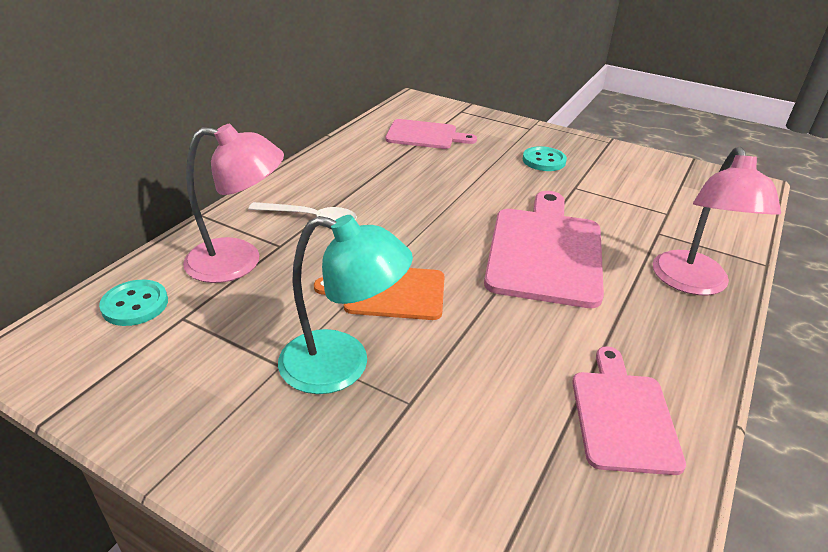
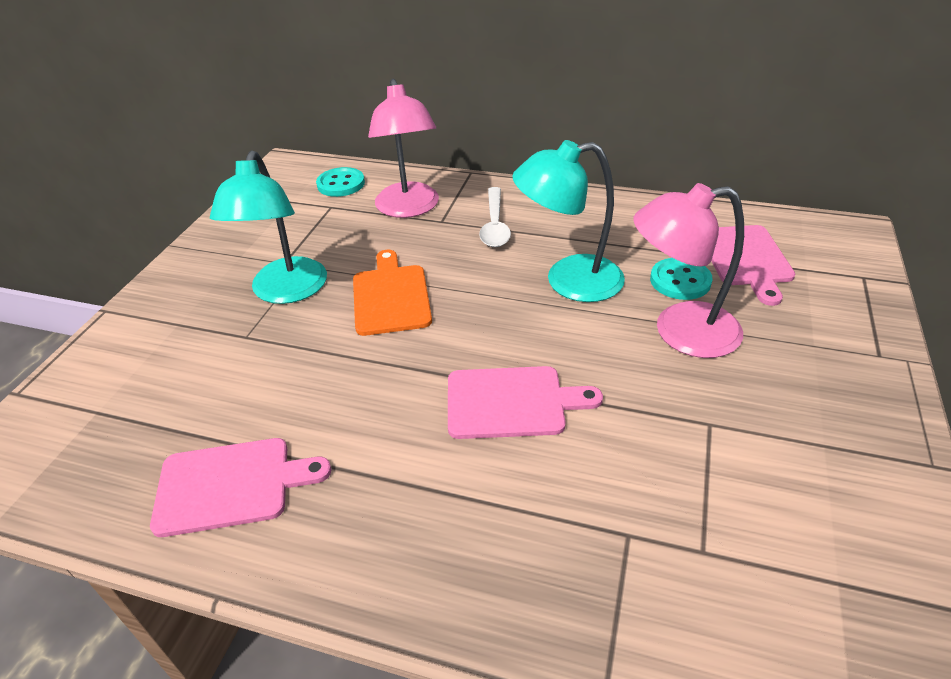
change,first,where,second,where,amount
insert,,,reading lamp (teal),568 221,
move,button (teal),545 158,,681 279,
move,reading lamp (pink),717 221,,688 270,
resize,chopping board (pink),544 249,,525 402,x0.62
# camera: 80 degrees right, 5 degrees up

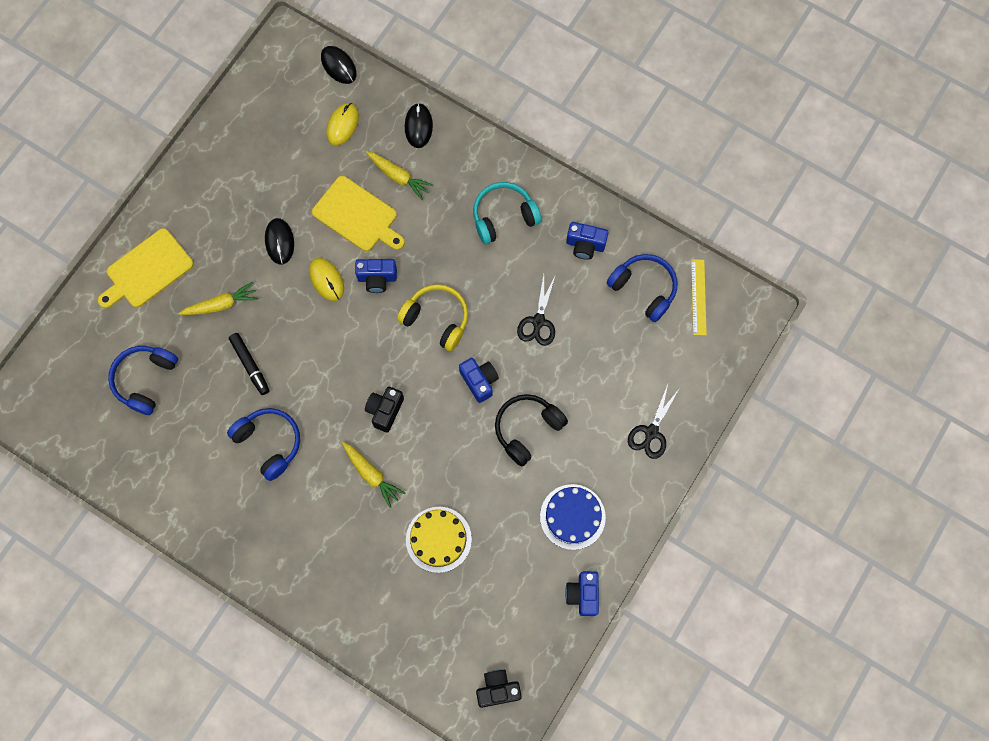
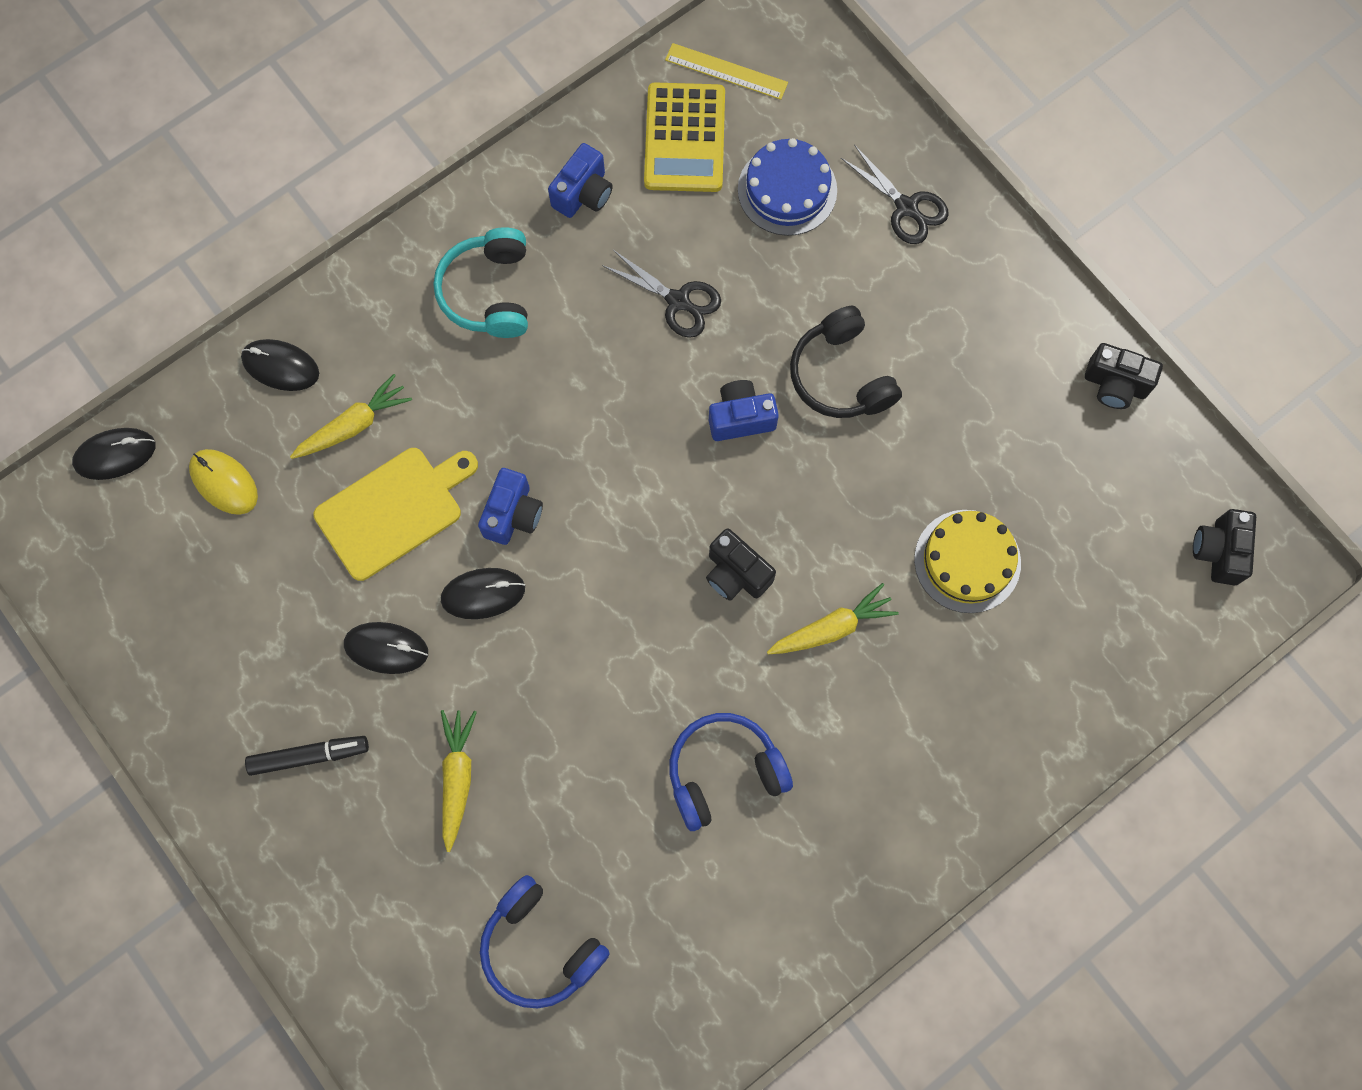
change,first,where,second,where,amount
delete,chopping board (golden),146 268,,,
delete,headset (golden),432 317,,,
move,felt pen (ebony),249 364,,307 756,
move,gateau (blue),573 517,,787 187,
replace,headset (blue),642 288,calculator (golden),684 137,
recolor,computer mouse (golden),326 279,computer mouse (ebony),483 593,
recolor,photo camera (blue),582 593,photo camera (ebony),1124 376,
# camera: 70 degrees left, 0 degrees up

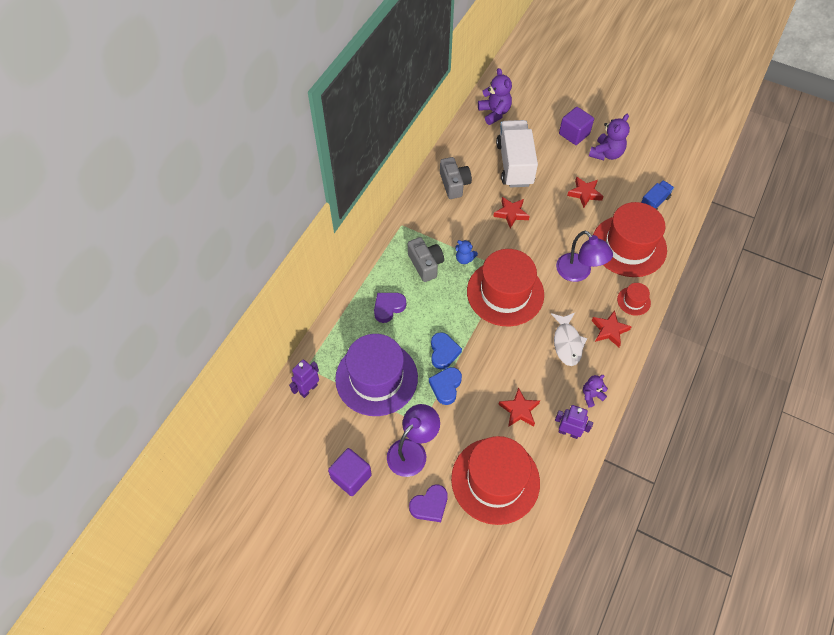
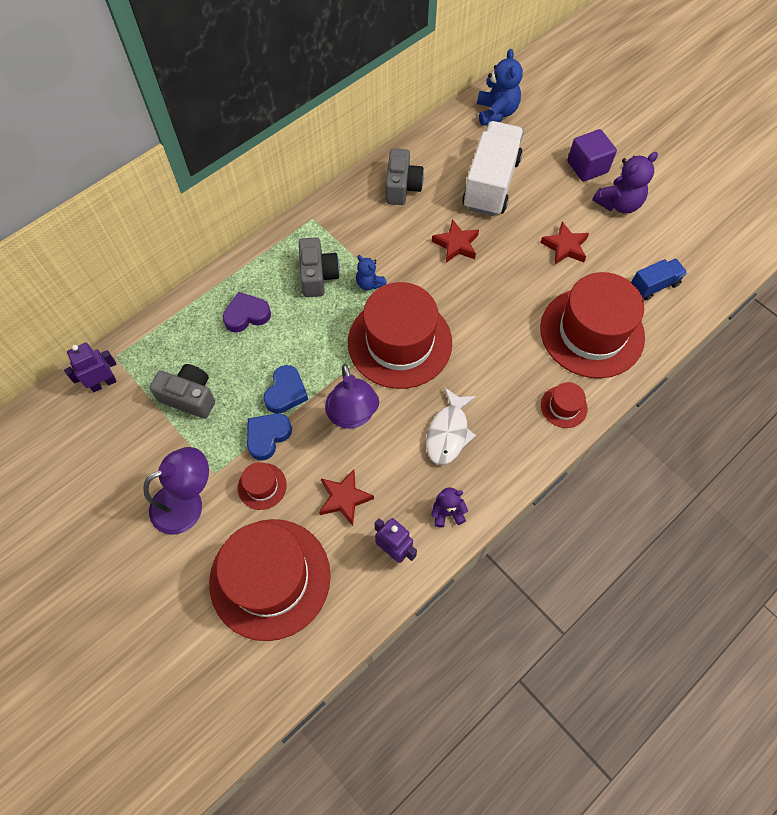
change,first,where,second,where,amount
delete,solid cube (royal purple),350 472,,,
delete,heart (royal purple),428 503,,,
delete,star shape (red),612 328,,,
insert,,,tall hat (red),262 486,
move,reading lamp (royal purple),584 256,,352 396,
replace,tall hat (royal purple),376 375,photo camera (gray),182 391,
recolor,teddy (royal purple),495 96,teddy (blue),500 87,
# camera: 20 degrees right, 5 degrees up

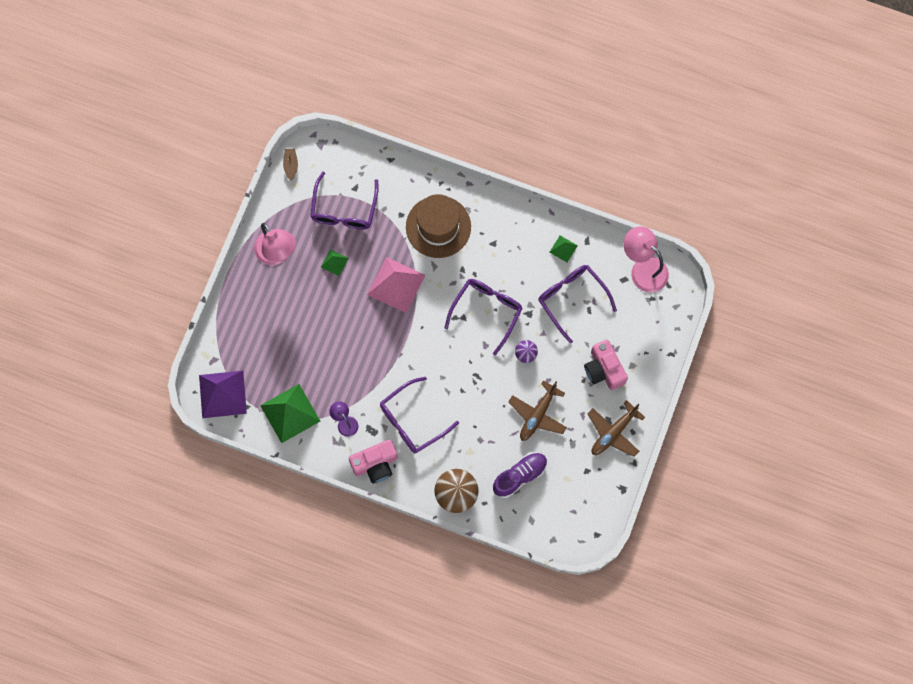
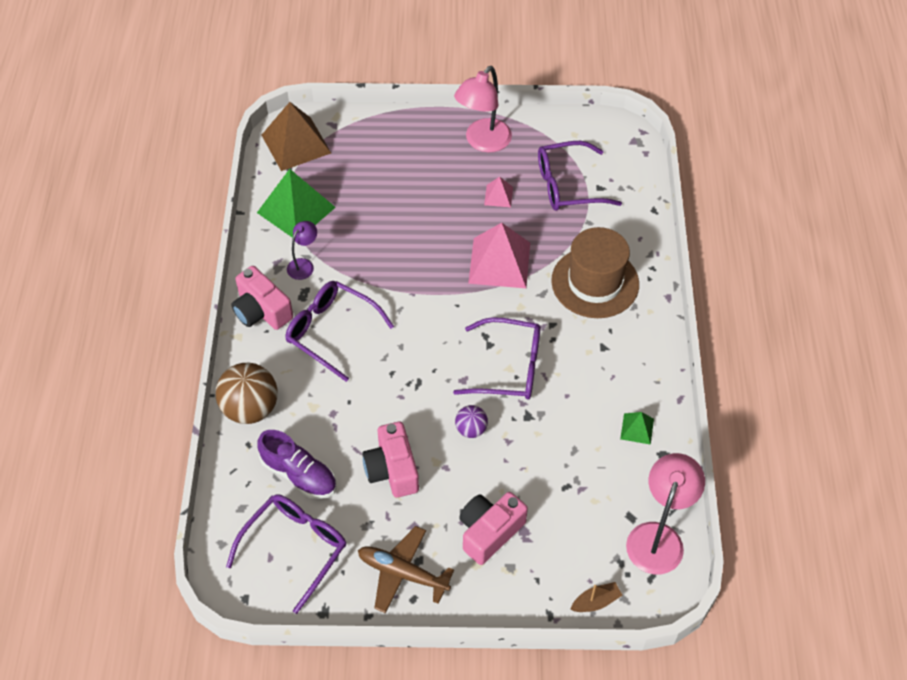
change,first,where,second,where,amount
move,toy boat (dark brown),290 164,,597 597,
move,glasses (royal purple),577 304,,286 554,
replace,toy plane (dark brown),537 410,photo camera (pink),390 460,
recolor,solid pyramid (royal purple),223 394,solid pyramid (dark brown),296 136,
recolor,solid pyramid (leaf-green),335 262,solid pyramid (pink),498 192,
# camera: 70 degrees right, 20 degrees down

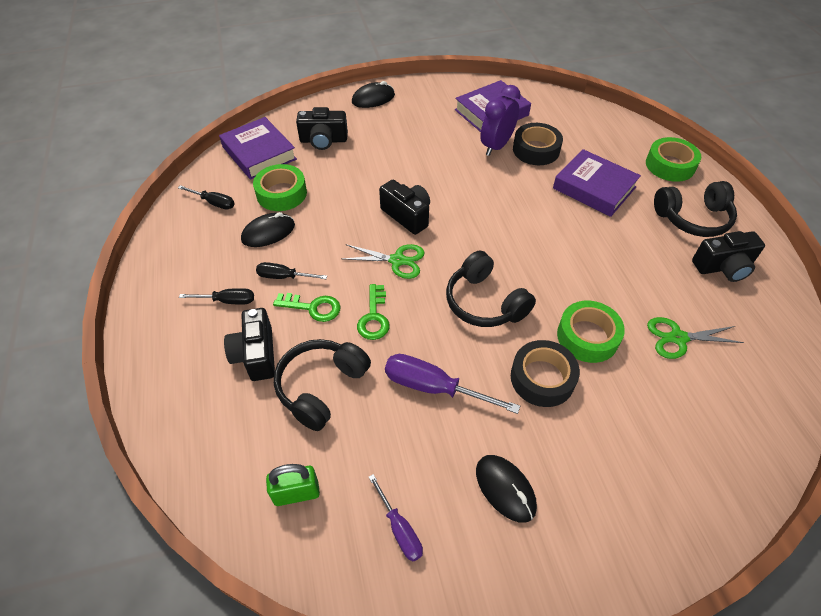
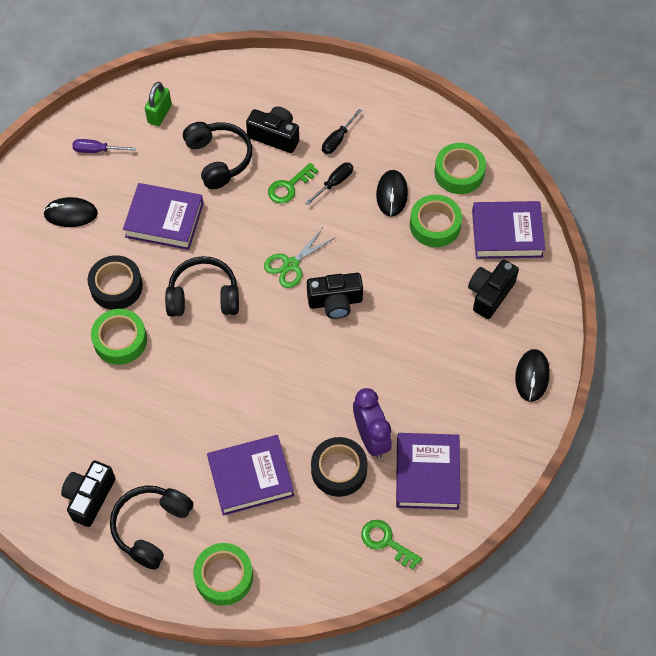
change,first,where,second,where,amount
delete,shears (leaf-green),695 338,,,
move,door key (leaf-green),373 312,,391 545,
replace,flat screwdriver (ebony),206 197,sticky tape (leaf-green),460 168,
replace,flat screwdriver (royal purple),452 384,book (royal purple),163 216,
# camera: 125 degrees right, 10 degrees up

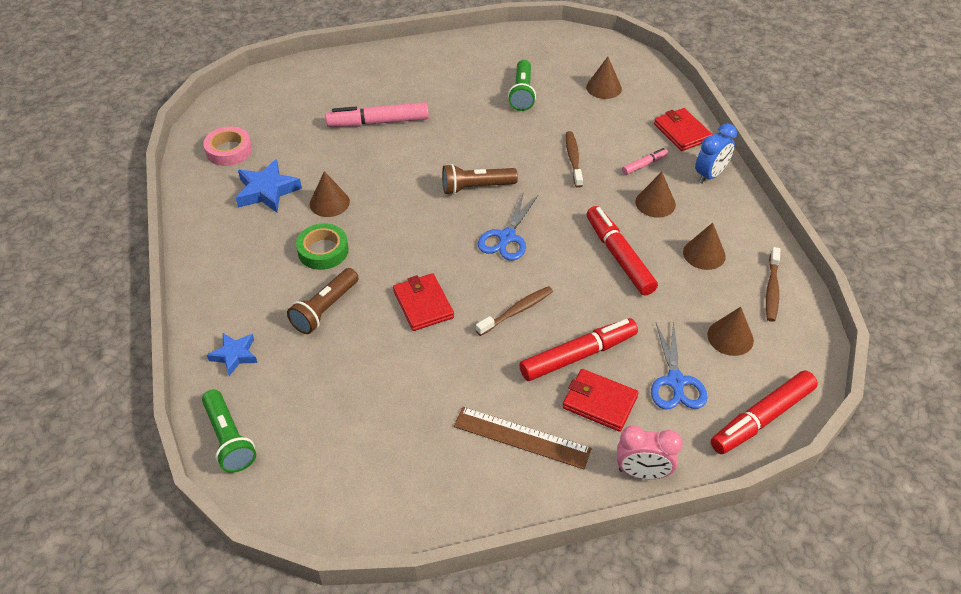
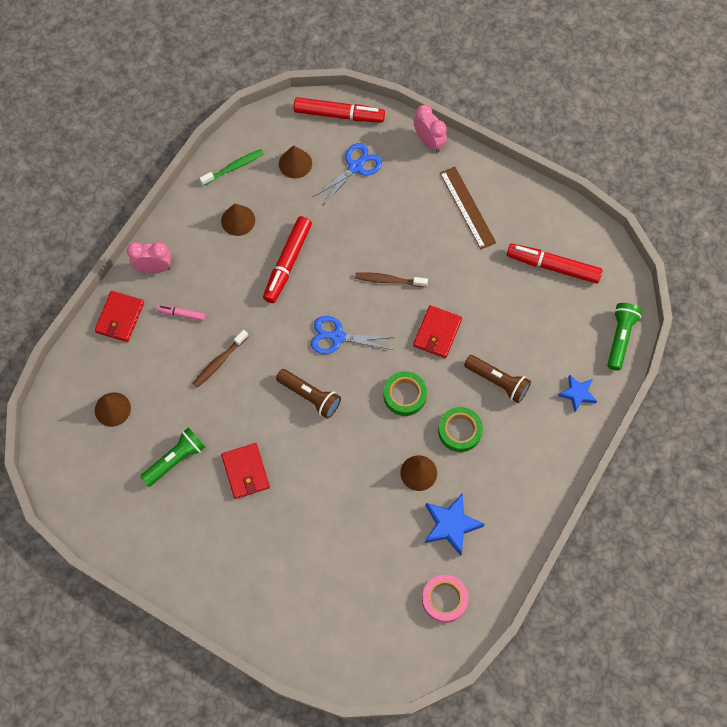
change,first,where,second,where,amount
delete,felt pen (pink),377 114,,,
delete,cone (dark brown),655 195,,,
insert,,,sticky tape (leaf-green),405 393,
move,felt pen (red),578 349,,554 264,
move,billfold (red),600 400,,245 471,
recolor,alarm clock (blue),716 153,alarm clock (pink),149 257,
recolor,tooth brush (dark brown),773 284,tooth brush (leaf-green),231 167,
rotate,pocket torch (dark brown),323 301,,497 379,45 degrees clockwise
rotate,shears (blue),508 226,,353 335,150 degrees counterclockwise
# camera: 135 degrees left, 20 degrees up

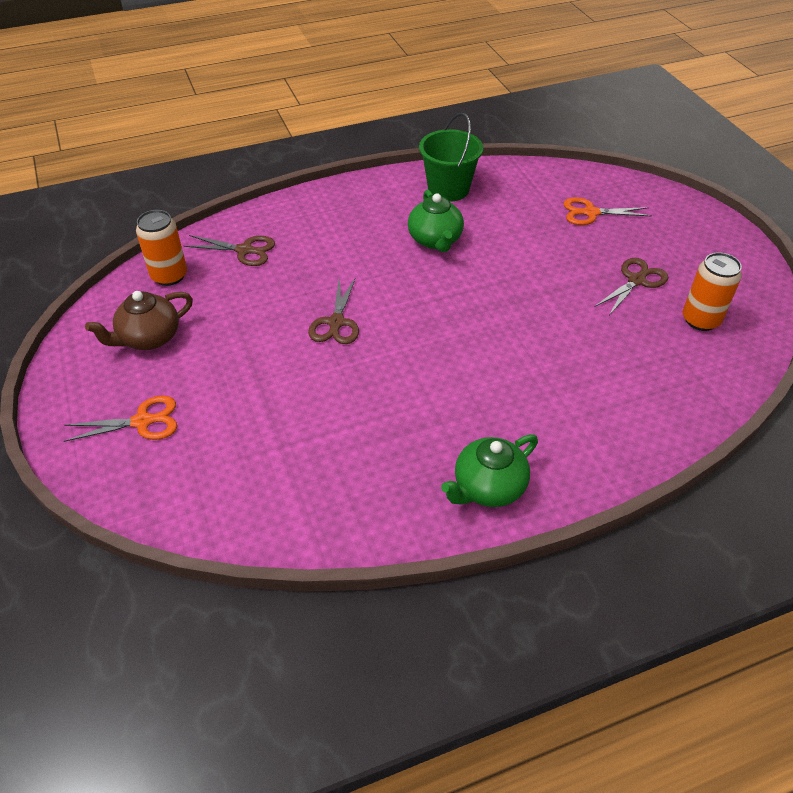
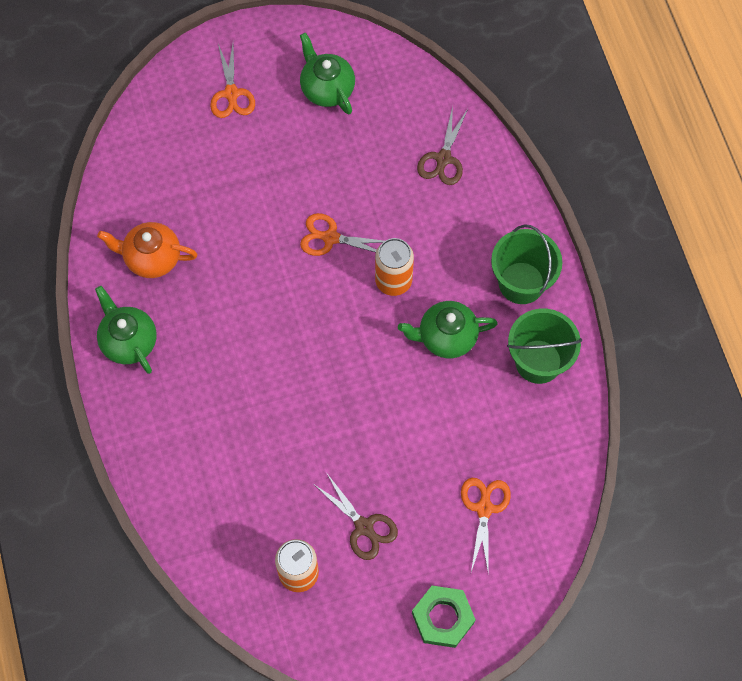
change,first,where,second,where,amount
insert,,,teapot (bright orange),147 250,
insert,,,hexagon nut (leaf-green),444 617,
insert,,,sand bucket (leaf-green),527 264,
move,can (bright orange),161 248,,394 267,
recolor,teapot (dark brown),139 320,teapot (leaf-green),327 74,
recolor,shears (dark brown),333 310,shears (bright orange),342 234,
# camera: 95 degrees right, 20 degrees up

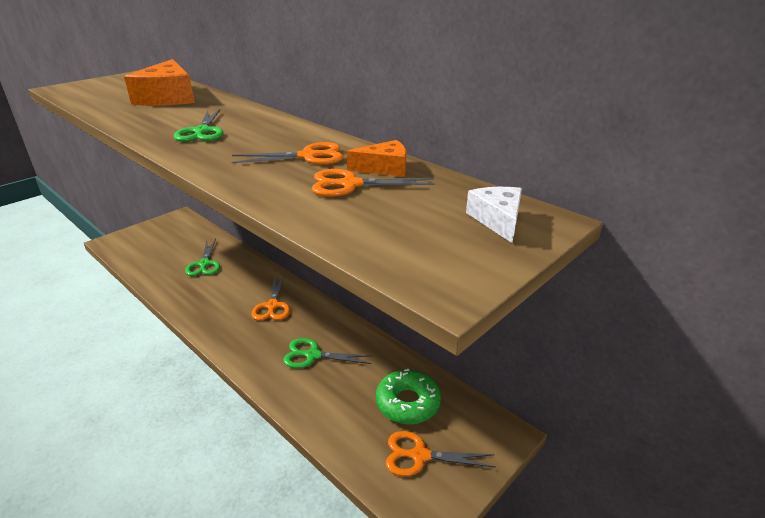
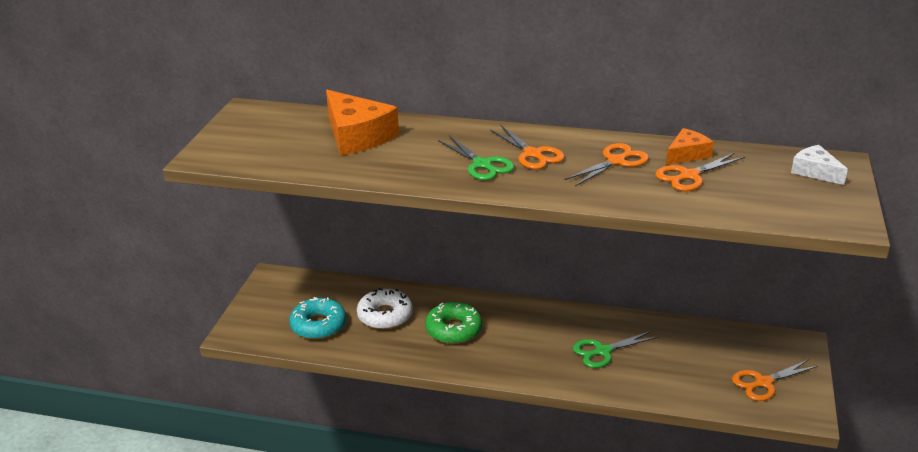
change,first,where,second,where,amount
insert,,,glazed donut (teal),317 318,
move,shears (bright orange),270 297,,527 147,
move,glazed donut (leaf-green),408 396,,453 323,
replace,shears (leaf-green),202 257,glazed donut (white),385 308,
# camera: 30 degrees left, 0 degrees up

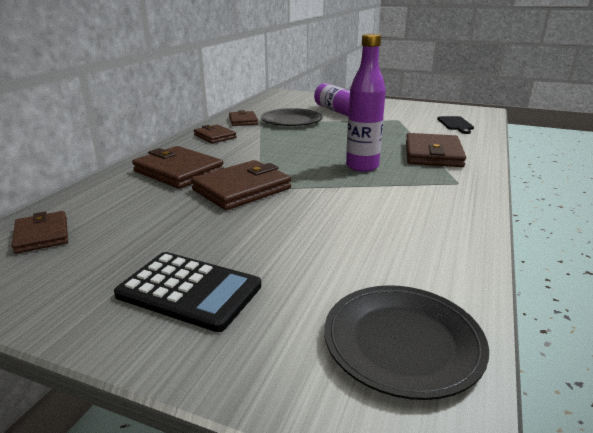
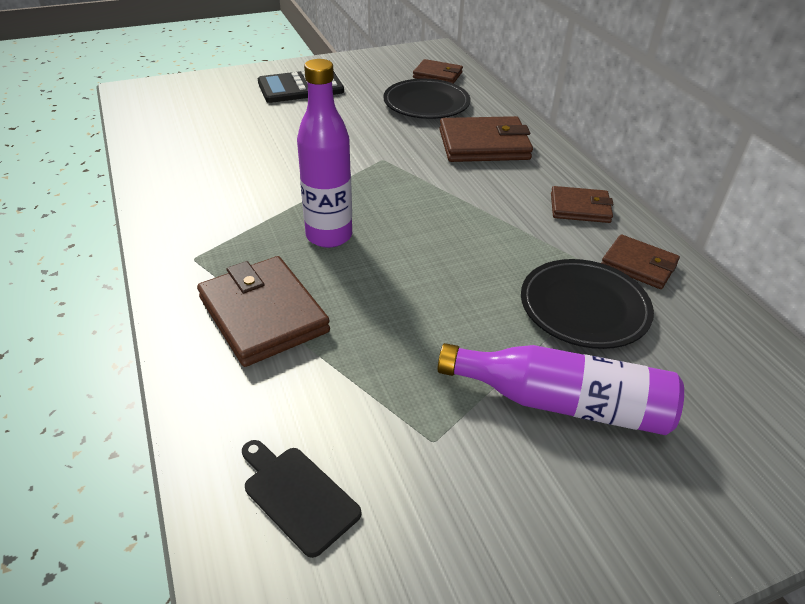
change,first,where,second,where,amount
delete,billfold (dark brown),241 185,,,
move,plate (ebony),406 342,,426 99,
# camera: 135 degrees right, 15 degrees up

